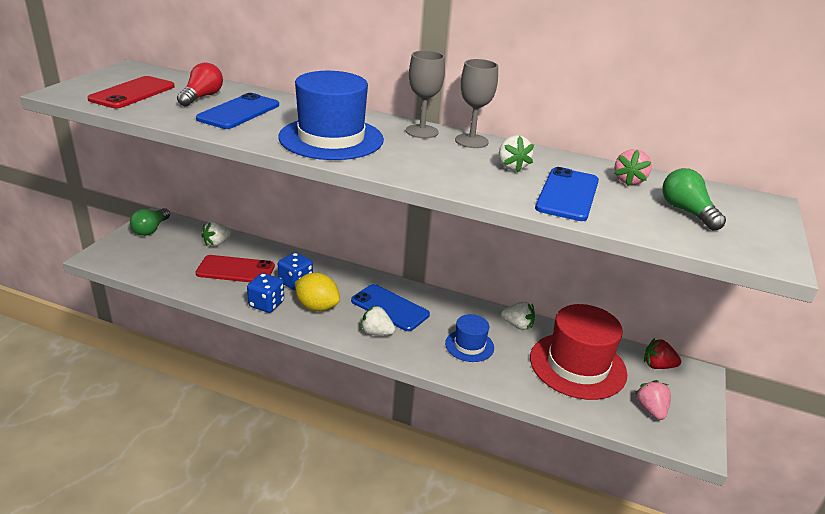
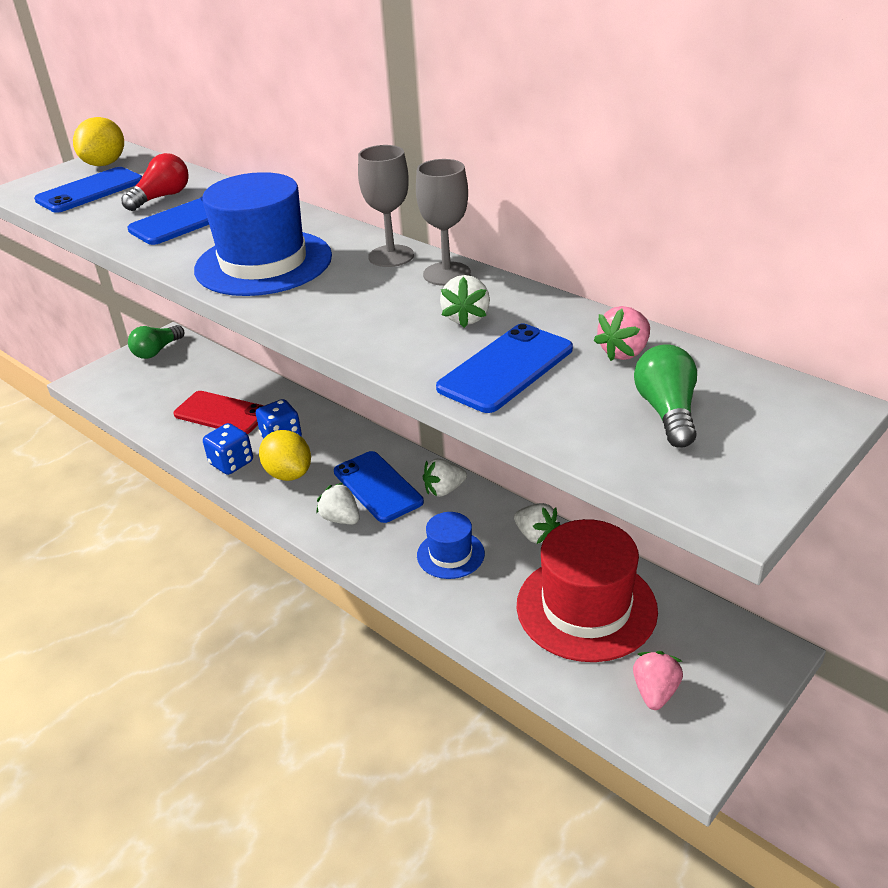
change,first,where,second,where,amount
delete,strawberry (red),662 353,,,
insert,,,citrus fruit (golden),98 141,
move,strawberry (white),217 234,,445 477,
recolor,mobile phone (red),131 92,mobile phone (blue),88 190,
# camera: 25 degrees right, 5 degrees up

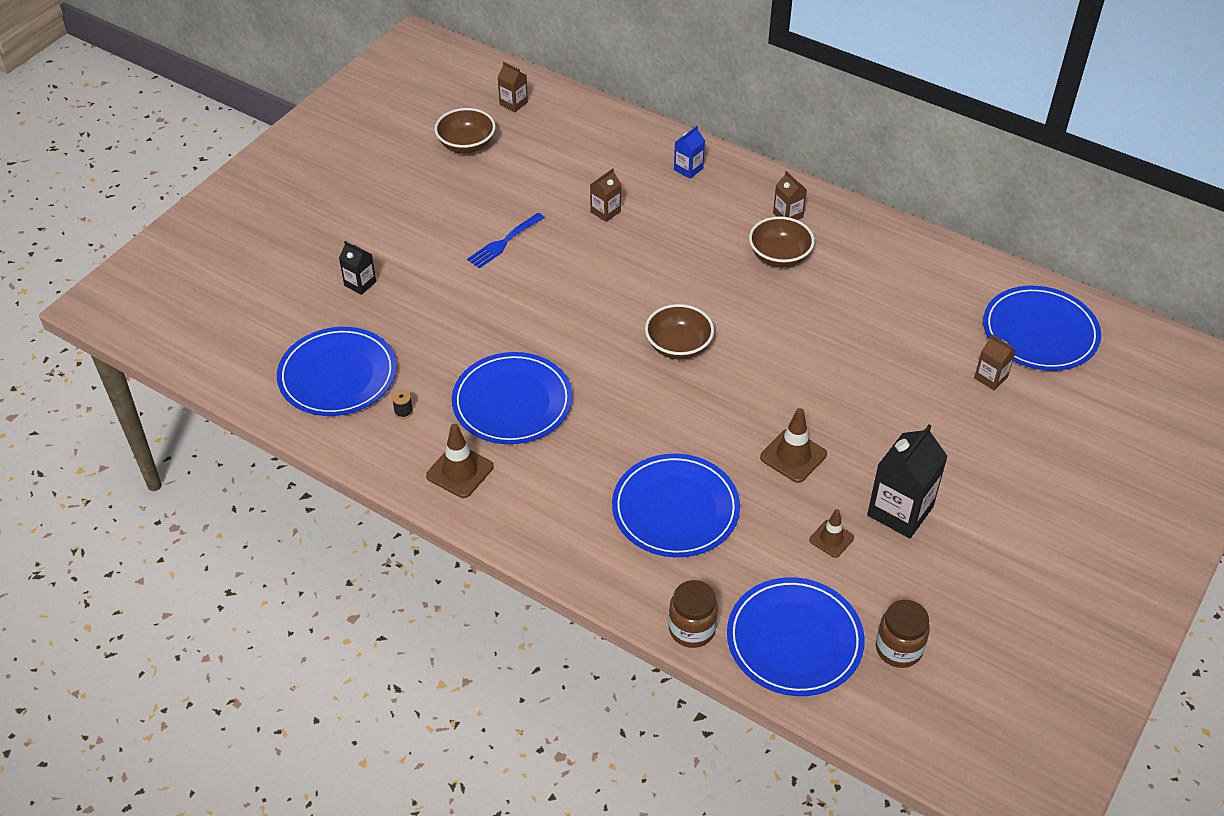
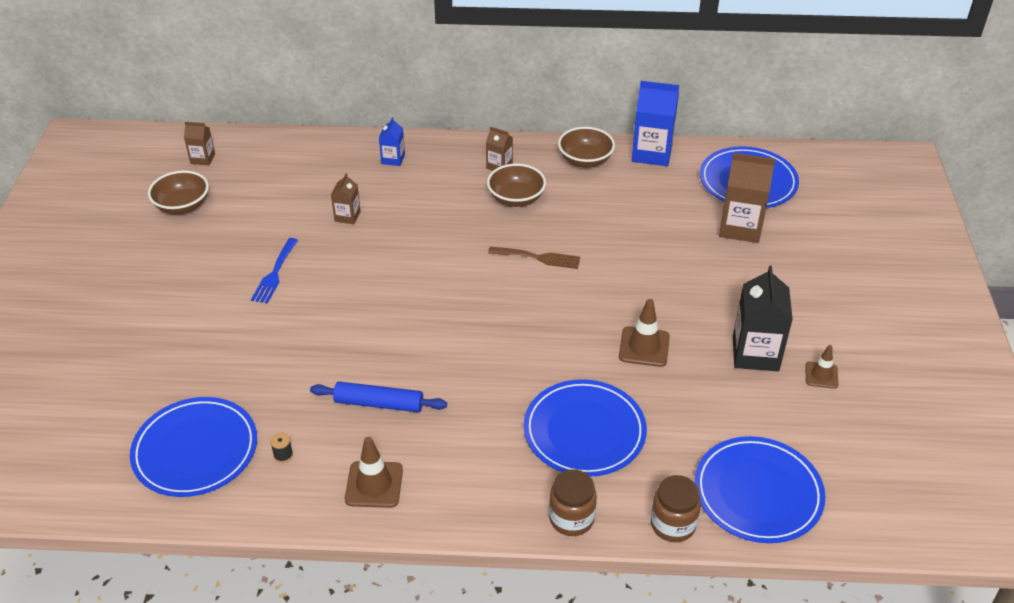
change,first,where,second,where,amount
delete,juice carton (ebony),357 268,,,
insert,,,dinner fork (dark brown),534 258,
insert,,,juice carton (blue),655 123,
move,serving bowl (dark brown),679 332,,586 147,
move,road cone (dark brown),831 533,,821 367,
move,jar (dark brown),903 634,,573 502,
replace,plate (blue),512 398,dough roller (blue),378 397,
resize,juice carton (dark brown),995 362,,747 198,x1.88
# camera: 30 degrees left, 5 degrees down

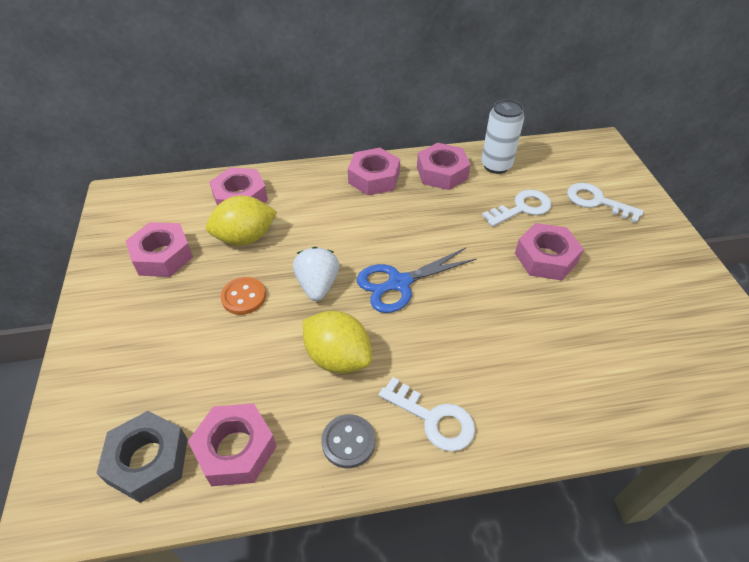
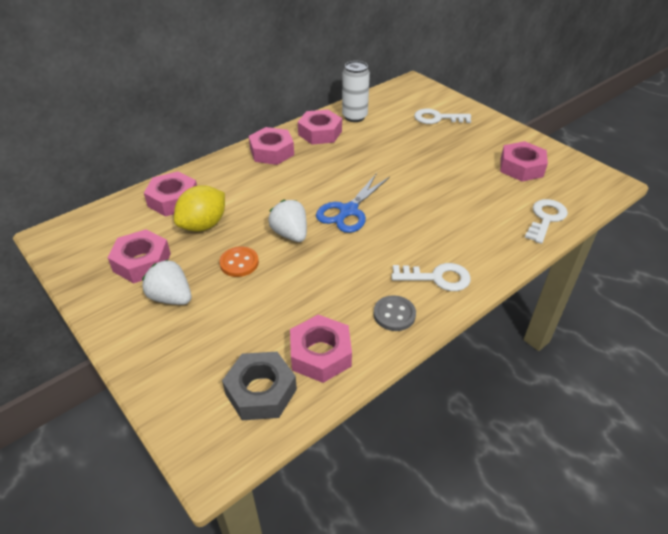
change,first,where,second,where,amount
delete,citrus fruit (golden),337 342,,,
insert,,,strawberry (white),167 282,
move,door key (white),517 208,,546 221,
move,hexagon nut (pink),549 252,,524 161,
# camera: 30 degrees left, 5 degrees down

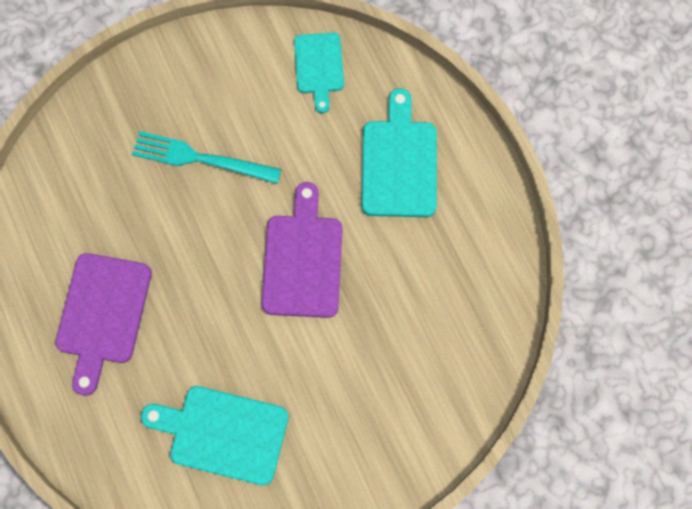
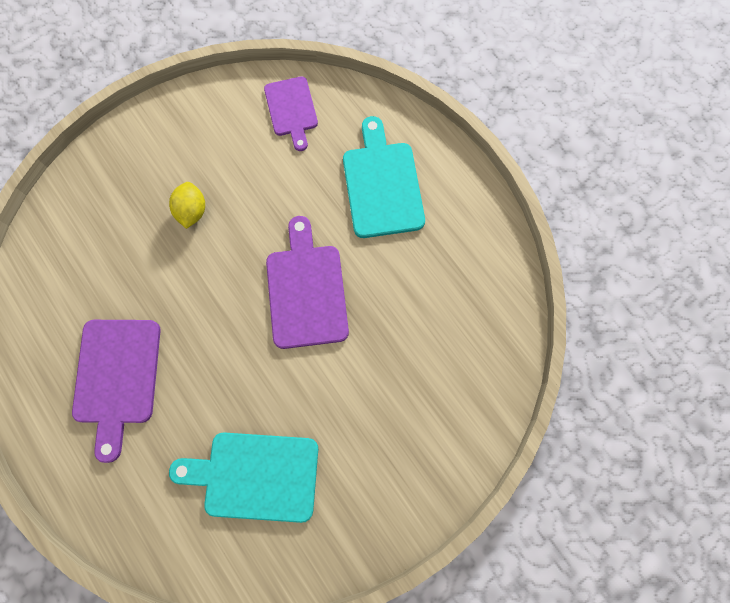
change,first,where,second,where,amount
replace,dinner fork (teal),206 157,citrus fruit (golden),187 205,
recolor,chopping board (teal),319 72,chopping board (royal purple),291 113,
# camera: 10 degrees left, 0 degrees up

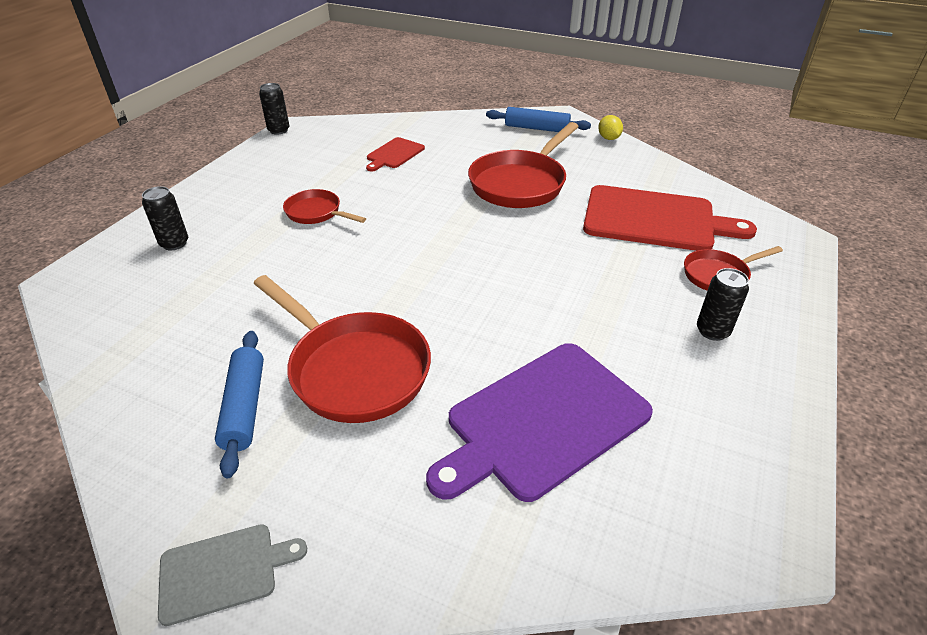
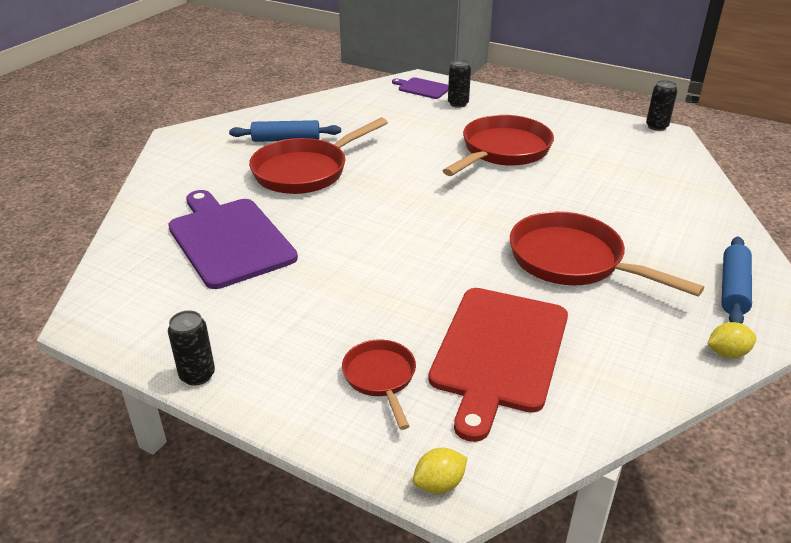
change,first,where,second,where,amount
delete,chopping board (gray),232 575,,,
delete,chopping board (red),395 154,,,
insert,,,chopping board (royal purple),420 88,
insert,,,citrus fruit (golden),440 471,
move,can (ebony),723 304,,191 348,
resize,skillet (red),324 206,,498 145,x1.84
# camera: 95 degrees right, 5 degrees down

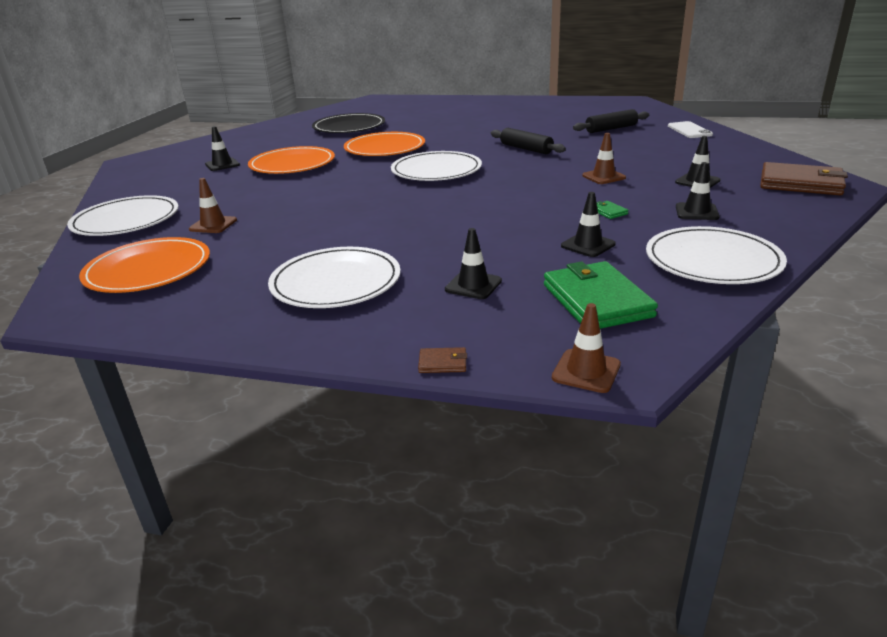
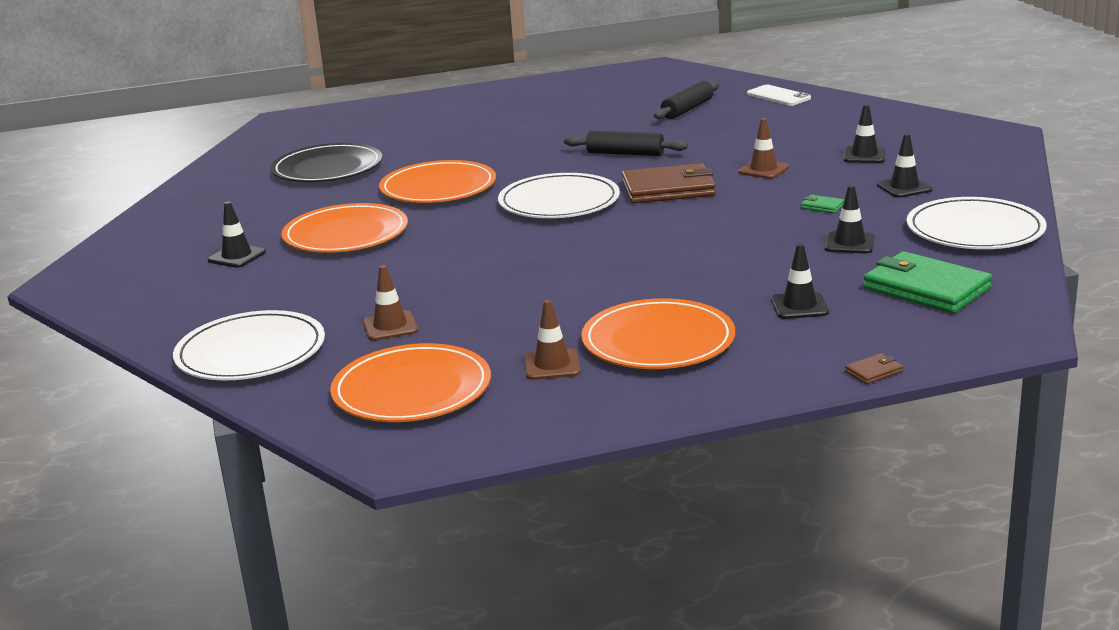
change,first,where,second,where,amount
move,road cone (dark brown),586 348,,552 340,
move,billfold (dark brown),804 179,,669 183,
recolor,plate (white),334 277,plate (bright orange),658 333,
# camera: 30 degrees left, 5 degrees down

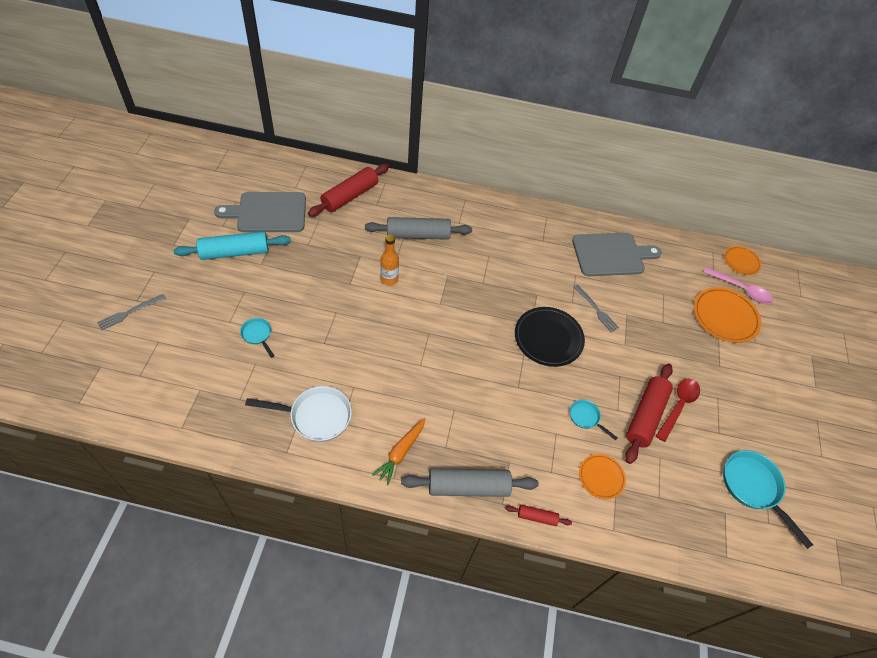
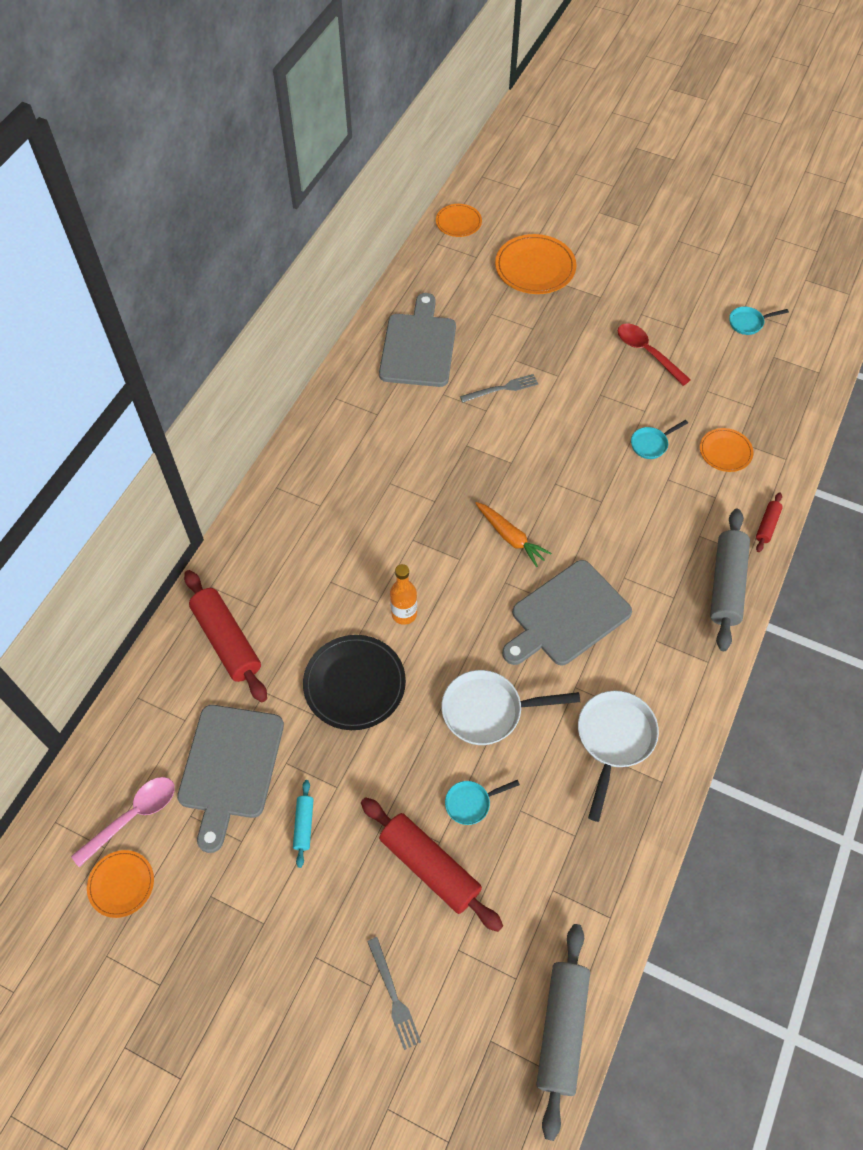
change,first,where,second,where,amount
insert,,,plate (bright orange),120 884,
insert,,,skillet (white),510 707,
insert,,,chopping board (gray),567 612,
move,dough roller (gray),418 228,,563 1032,
move,carrot (bright orange),398 451,,513 534,
move,plate (ebony),550 337,,354 682,
move,dough roller (red),649 413,,432 864,
move,spoon (pink),738 285,,123 822,
resize,dough roller (teal),232 245,,303 824,x0.48
resize,skillet (teal),768 499,,759 320,x0.54
# camera: 70 degrees left, 5 degrees up

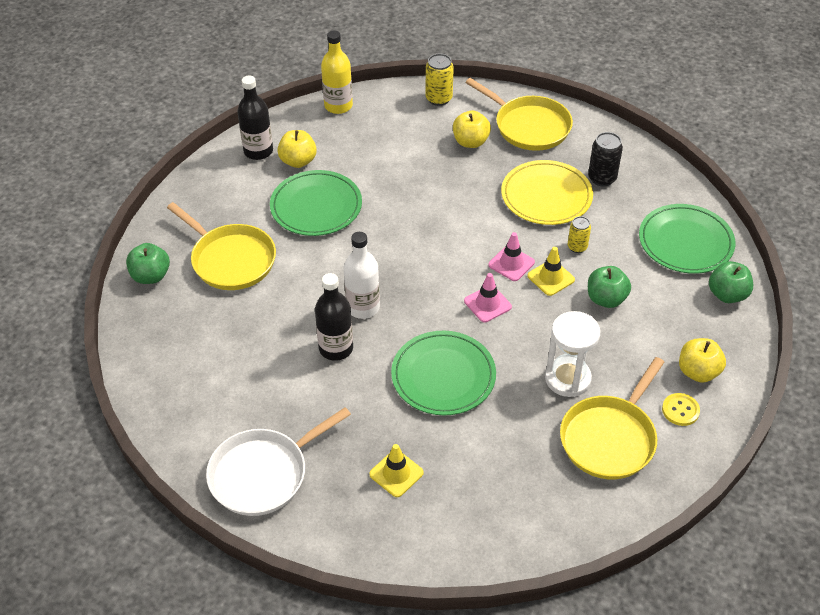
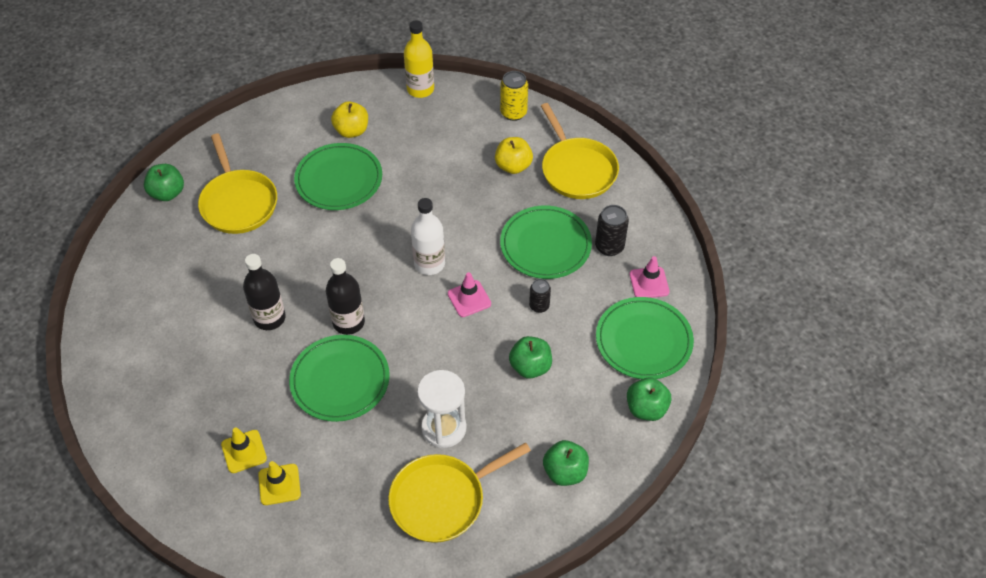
change,first,where,second,where,amount
delete,skillet (white),278 461,,,
delete,button (golden),681 409,,,
move,drink bottle (ebony),255 118,,345 296,
move,drink bottle (white),362 275,,428 236,
move,road cone (pink),488 297,,650 277,
move,road cone (golden),551 271,,279 483,
recolor,plate (golden),547 192,plate (leaf-green),546 242,
recolor,can (golden),579 234,can (ebony),540 296,
recolor,apple (golden),702 360,apple (leaf-green),566 463,
# camera: 25 degrees right, 5 degrees up

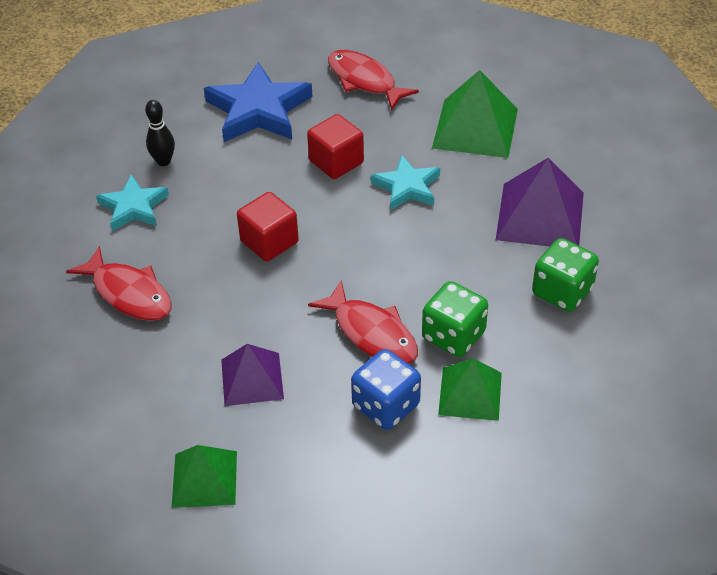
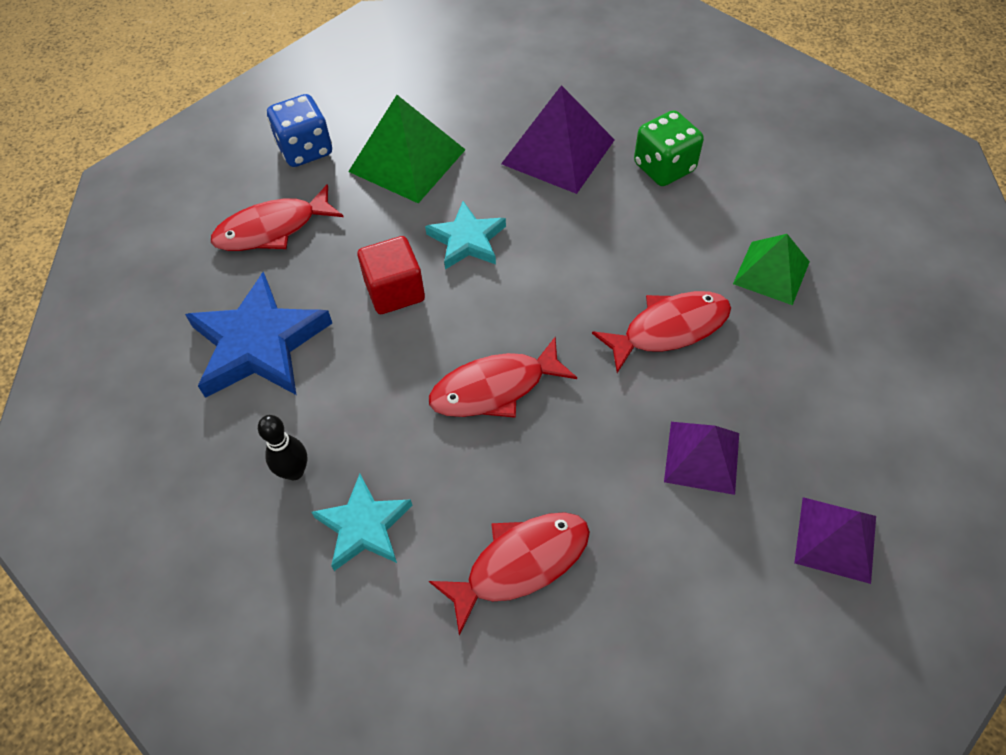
change,first,where,second,where,amount
delete,die (leaf-green),455 319,,,
move,die (blue),386 389,,299 130,
replace,solid cube (red),268 227,toy fish (red),503 377,
recolor,solid pyramid (leaf-green),204 476,solid pyramid (royal purple),835 540,
# camera: 70 degrees left, 10 degrees up

